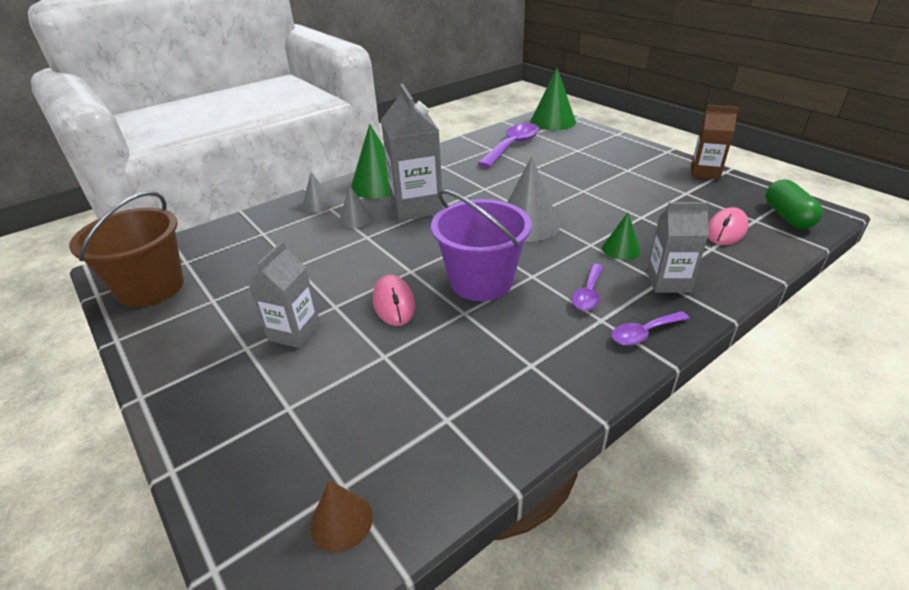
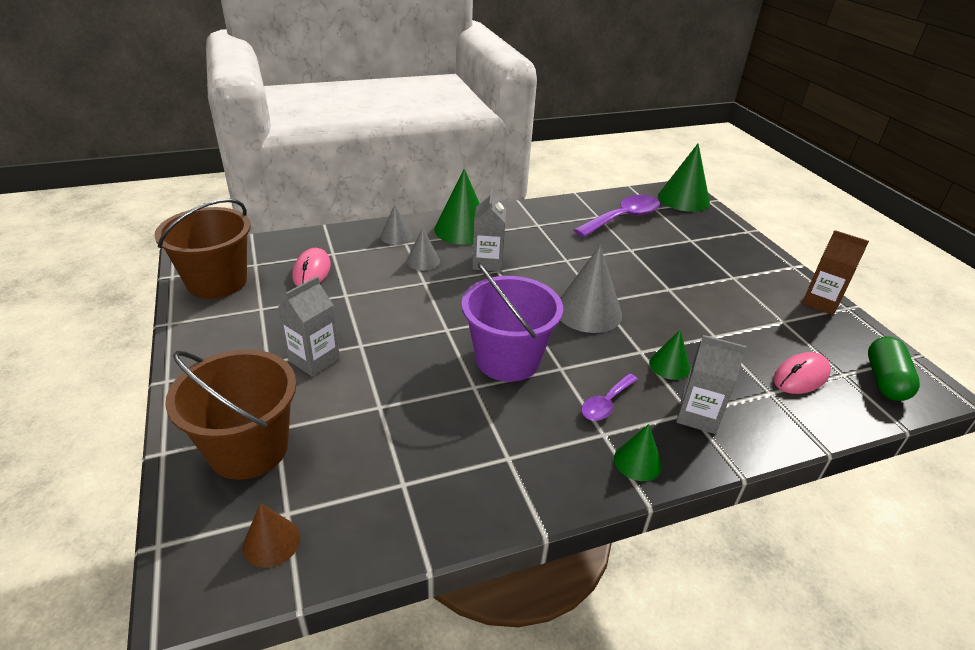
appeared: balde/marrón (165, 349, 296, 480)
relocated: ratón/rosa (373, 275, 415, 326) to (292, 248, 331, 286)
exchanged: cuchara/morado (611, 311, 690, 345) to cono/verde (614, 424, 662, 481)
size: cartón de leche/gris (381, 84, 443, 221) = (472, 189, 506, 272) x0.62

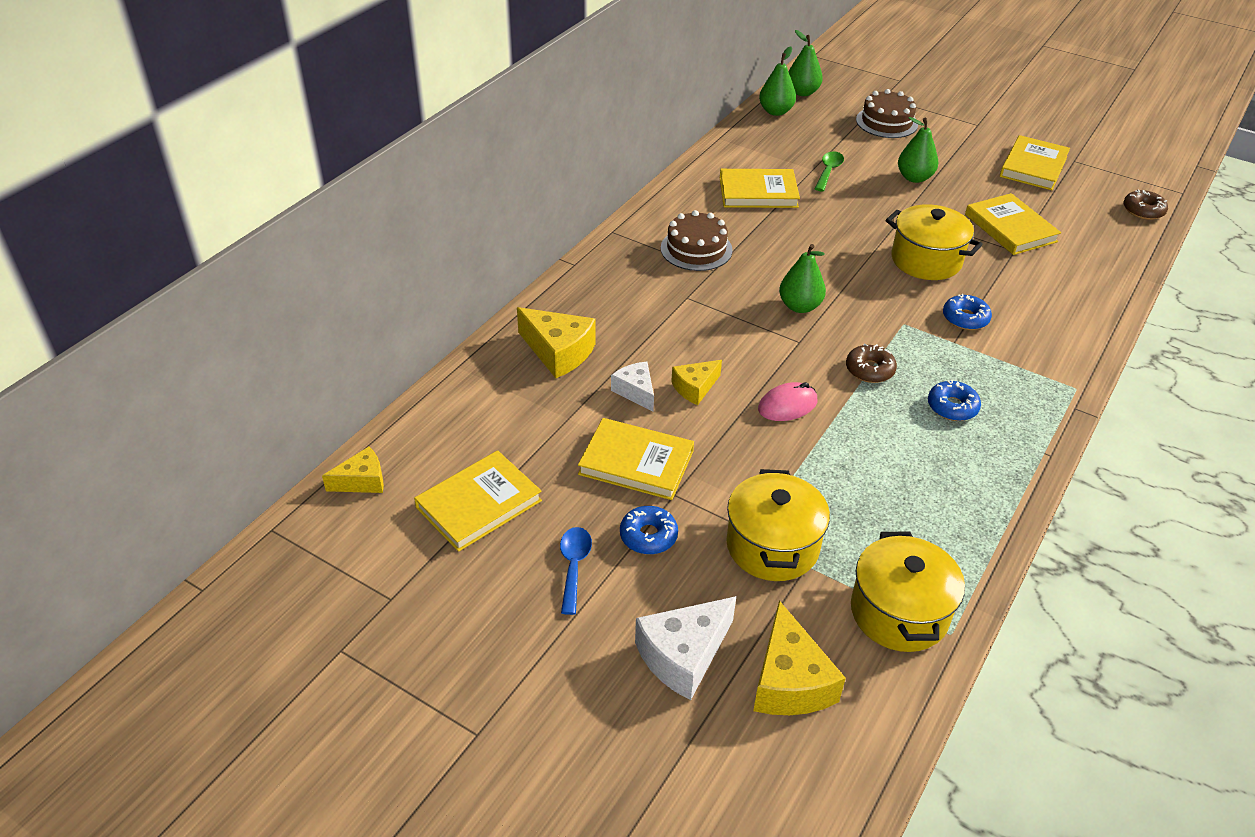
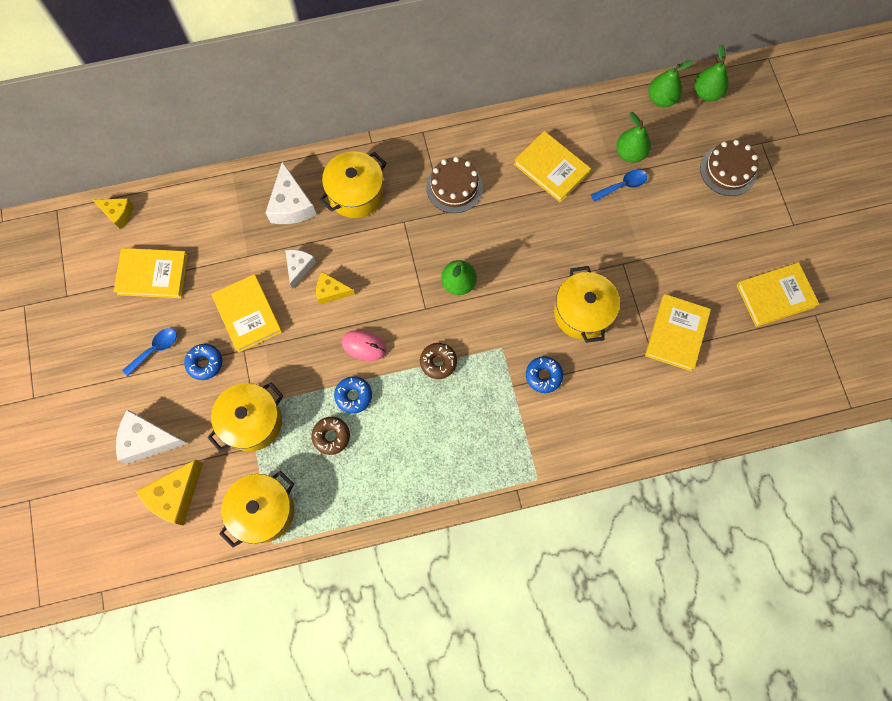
appeared: olla/amarillo (319, 151, 387, 218)
relocated: rosquilla/marrón (1123, 189, 1168, 220) to (312, 417, 350, 455); rosquilla/azul (928, 380, 981, 421) to (334, 376, 372, 414); pera/verde (898, 117, 938, 183) to (616, 112, 651, 163)
colour: queso/amarillo (517, 307, 596, 378) to queso/blanco (266, 162, 316, 224); cuchara/verde (815, 151, 844, 191) to cuchara/azul (591, 170, 647, 202)

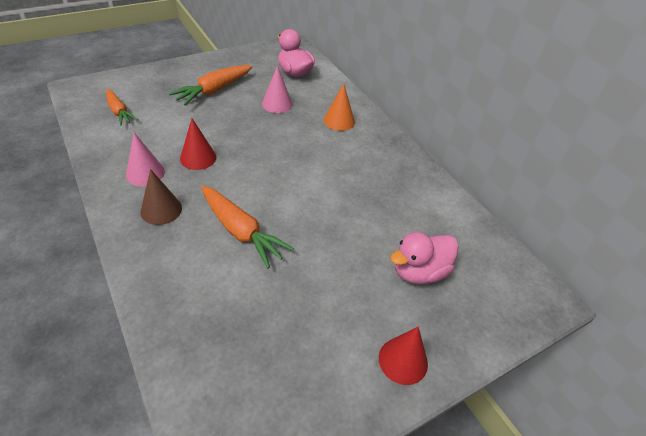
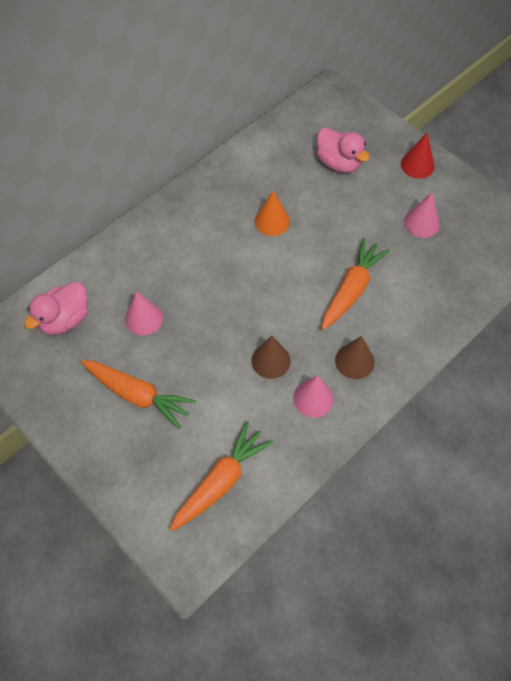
appeared: cono/rosa (404, 192, 440, 238)
relocated: cono/naranja (324, 83, 355, 131) to (255, 190, 290, 236)
colour: cono/rojo (180, 118, 216, 170) to cono/marrón (251, 336, 291, 379)
size: zanahoria/naranja (106, 89, 138, 125) = (170, 421, 273, 531) x1.54

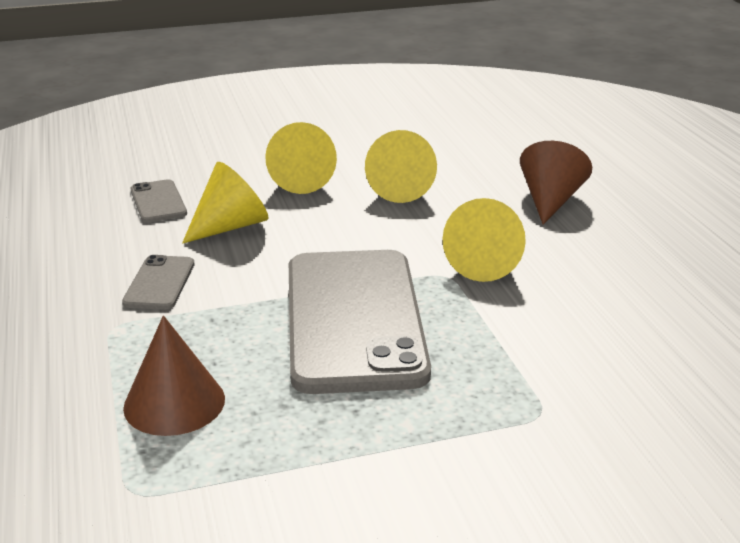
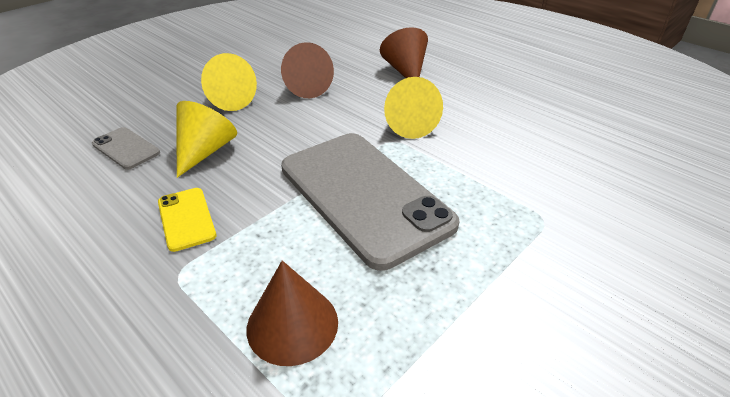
colour: móvil/gris (122, 255, 195, 310) to móvil/amarillo (158, 188, 216, 252); cono/amarillo (365, 130, 437, 203) to cono/marrón (281, 42, 334, 98)

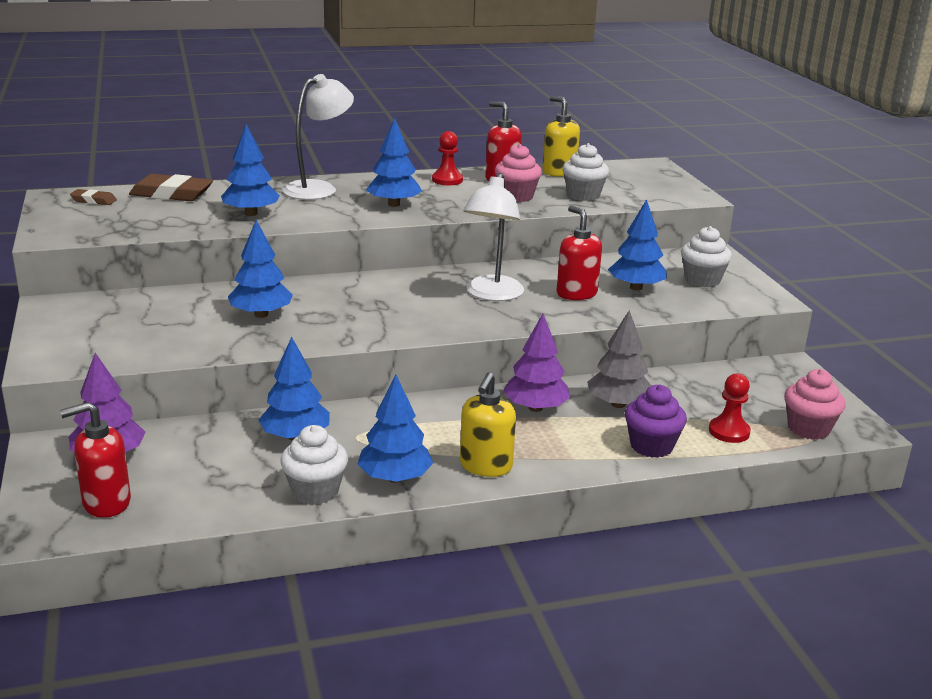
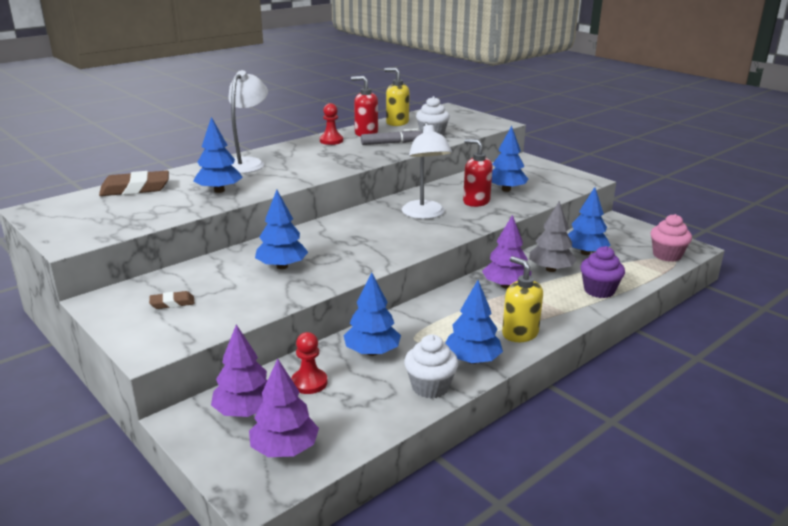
missing: magdalena/blanco (681, 226, 732, 287)
relocated: goma de borrar/marrón (70, 189, 117, 205) to (149, 291, 195, 309); peón/rojo (709, 373, 751, 443) to (291, 332, 327, 394); árbol/azul (366, 118, 422, 207) to (568, 187, 611, 255)
exchanged: dispensador de jabón/rojo (60, 402, 131, 518) to árbol/morado (249, 359, 319, 457); magdalena/rosa (495, 144, 542, 202) to rotulador/gris (361, 129, 422, 145)
spun: dispensador de jabón/amarillo (460, 372, 516, 477) = (502, 256, 543, 342) 150 degrees clockwise

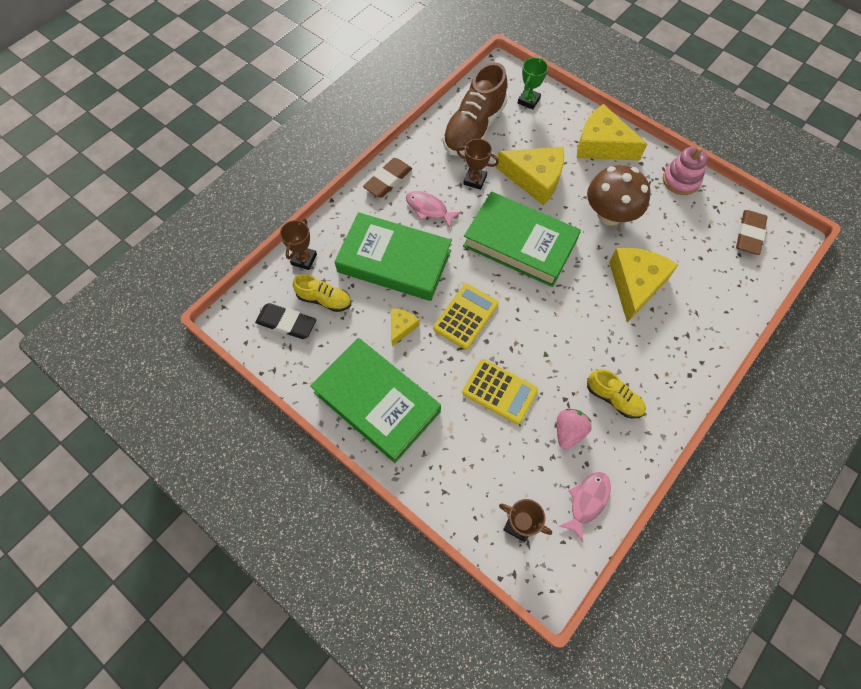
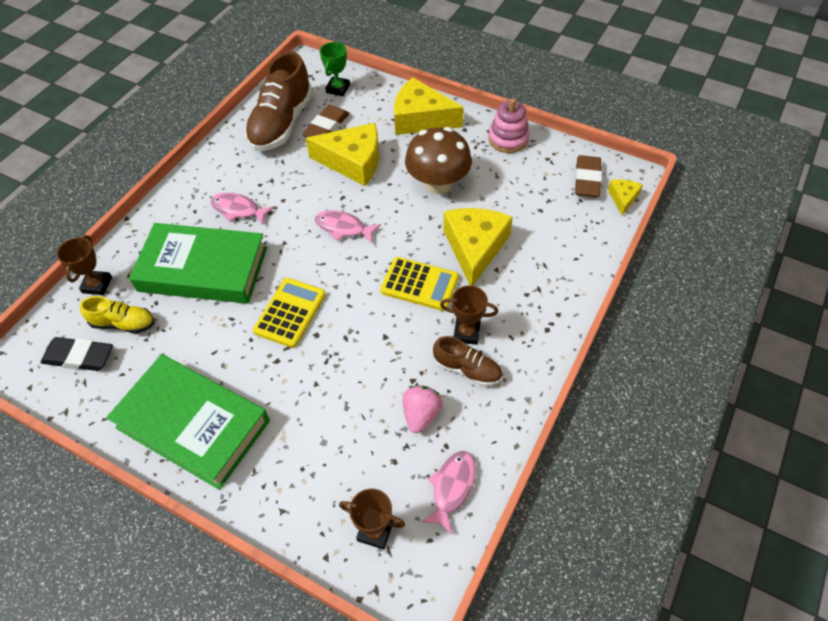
relocated: goma de borrar/marrón (363, 158, 412, 198) to (302, 105, 349, 137); calculadora/amarillo (462, 359, 538, 424) to (380, 257, 459, 311); trofeo/marrón (457, 139, 499, 190) to (440, 286, 498, 345); queso/amarillo (391, 308, 420, 346) to (608, 180, 643, 215)
exchanged: libro/verde (463, 192, 581, 287) to pez/rosa (315, 210, 381, 244)
colour: zapato/amarillo (587, 369, 646, 419) to zapato/marrón (433, 336, 502, 386)

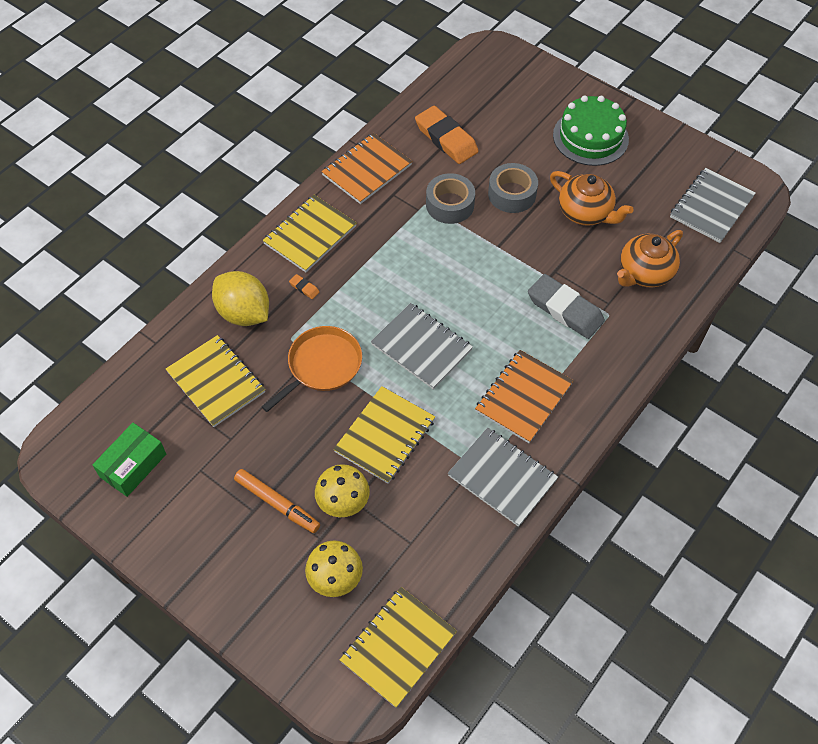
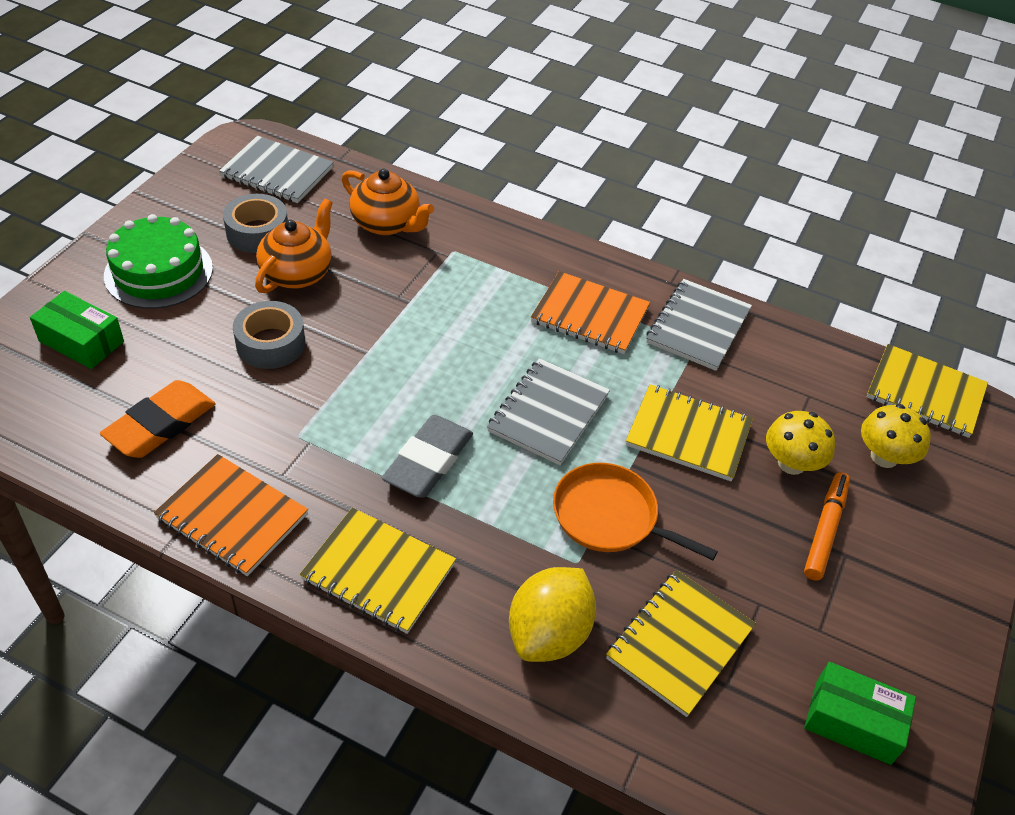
missing: goma de borrar/naranja (289, 274, 320, 299)
appeared: caja/verde (30, 291, 124, 369)
relocated: cinta adhesiva/gris (426, 173, 475, 224) to (223, 194, 288, 253); goma de borrar/gris (528, 274, 605, 339) to (382, 415, 473, 498)

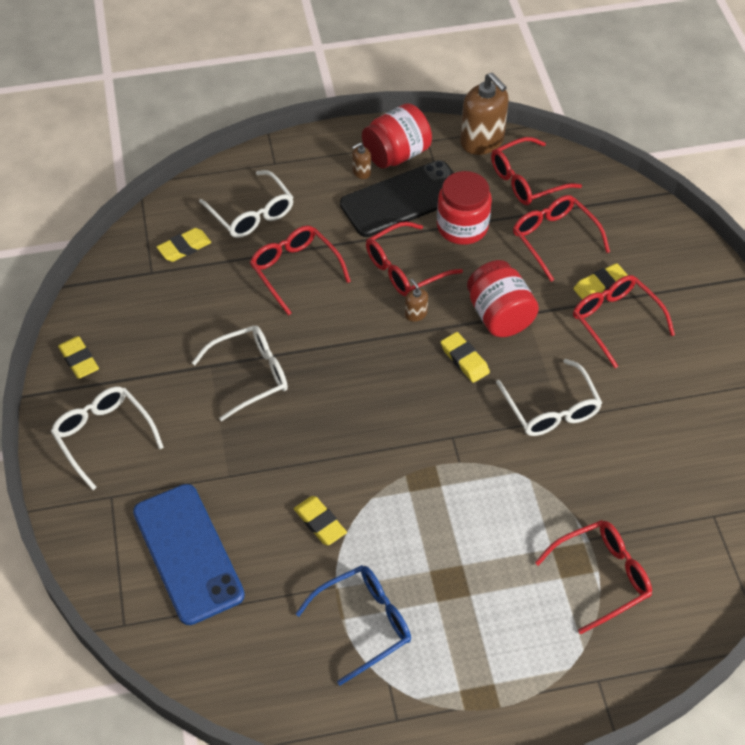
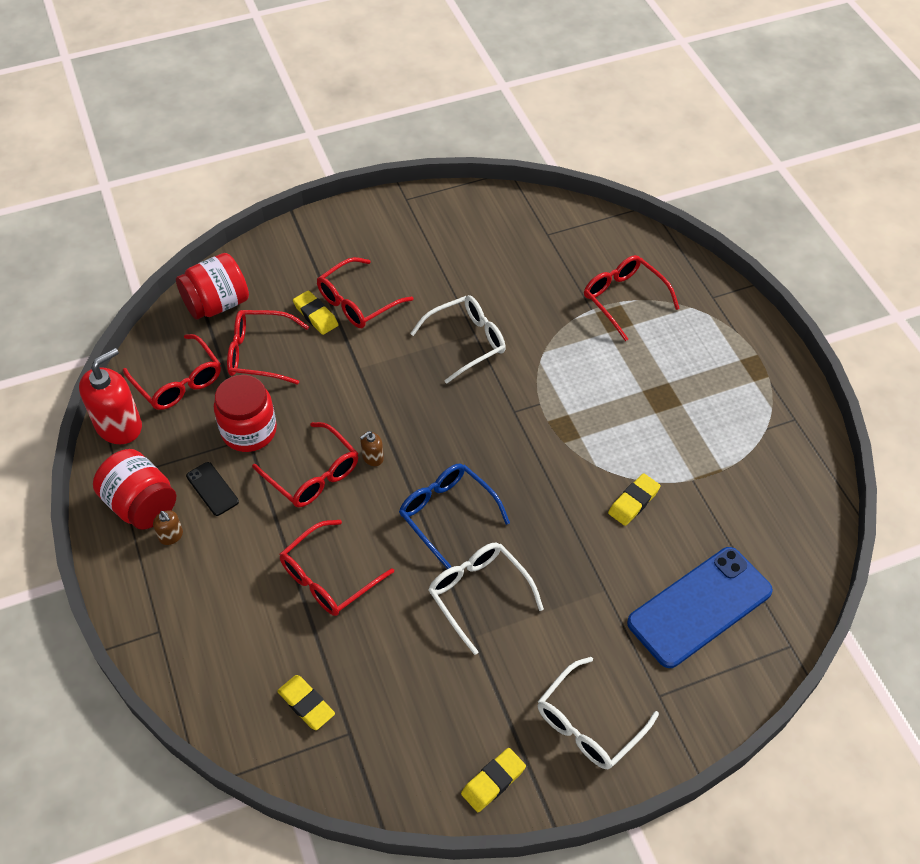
missing: gafas/blanco (199, 170, 294, 238); goma de borrar/amarillo (441, 332, 490, 383)
relocated: tarro/rojo (467, 260, 539, 337) to (176, 253, 249, 319); gafas/azul (296, 565, 411, 685) to (399, 464, 510, 569)
colour: dispensador de jabón/marrón (460, 73, 509, 155) to dispensador de jabón/rojo (79, 348, 142, 444)
spun: gafas/rojo (513, 195, 610, 282) = (227, 310, 309, 385) 45 degrees clockwise
size: móvil/negro (340, 160, 454, 237) = (186, 462, 239, 516) x0.45

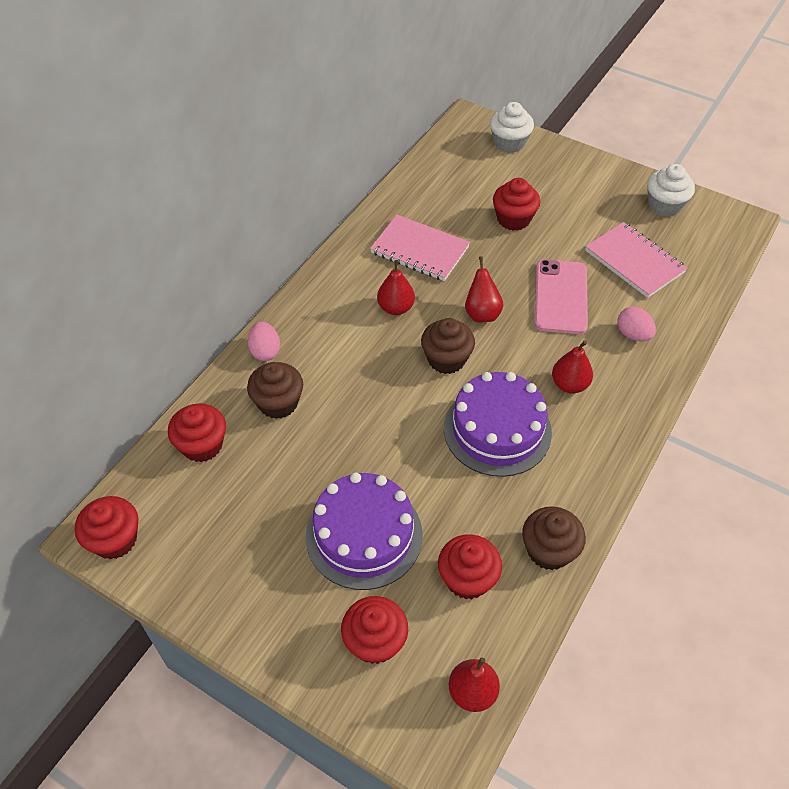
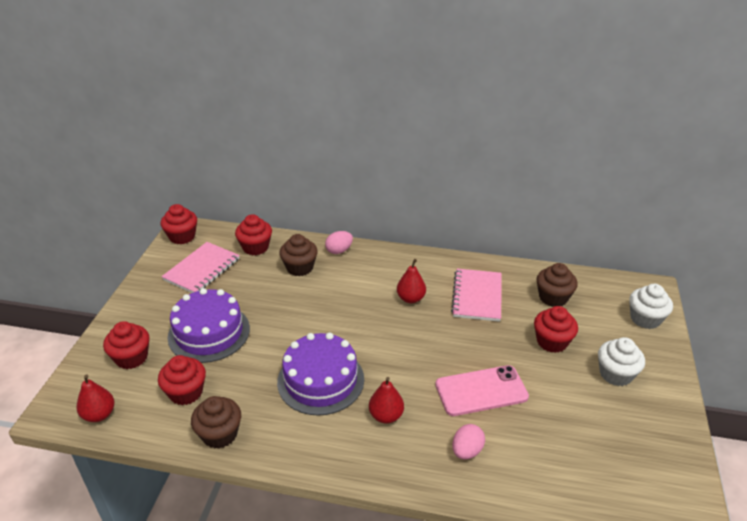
missing: pera/rojo (465, 256, 503, 323)
relocated: cuaderno/rosa (585, 222, 687, 298) to (161, 242, 240, 293); magdalena/marrón (421, 318, 475, 374) to (537, 263, 578, 307); magdalena/blanco (647, 164, 695, 217) to (598, 337, 645, 386)

